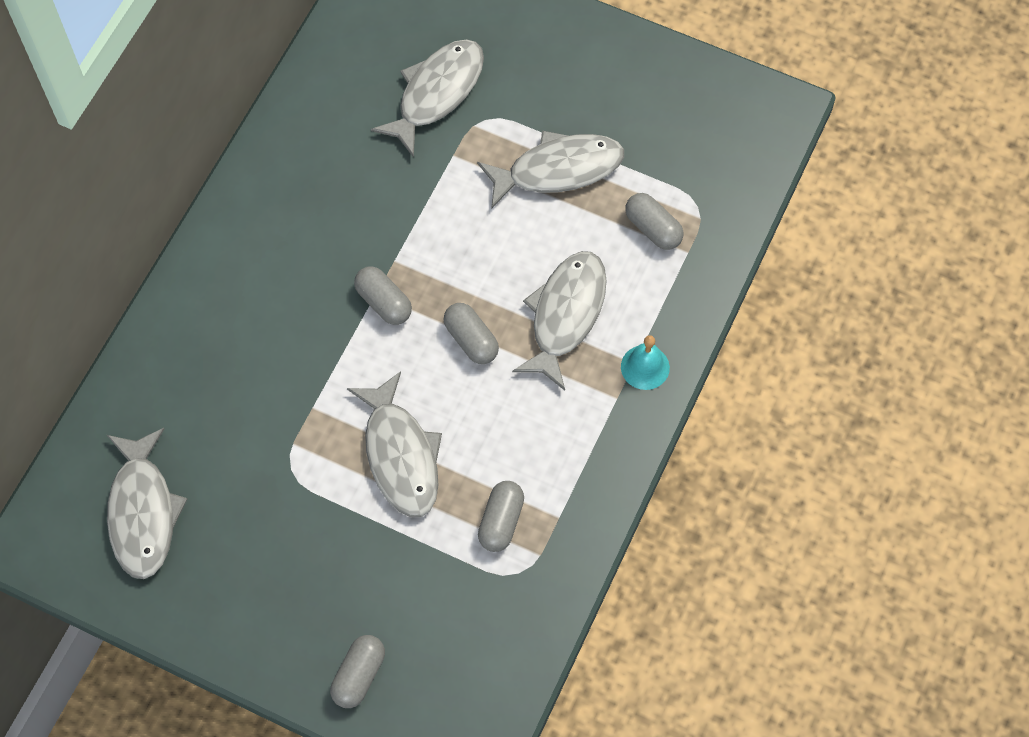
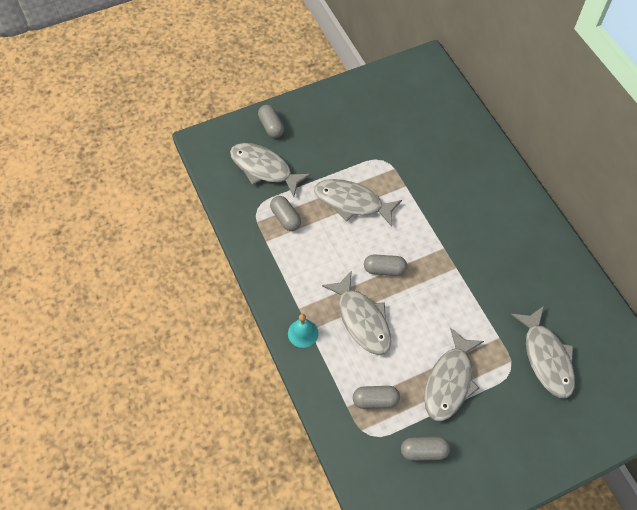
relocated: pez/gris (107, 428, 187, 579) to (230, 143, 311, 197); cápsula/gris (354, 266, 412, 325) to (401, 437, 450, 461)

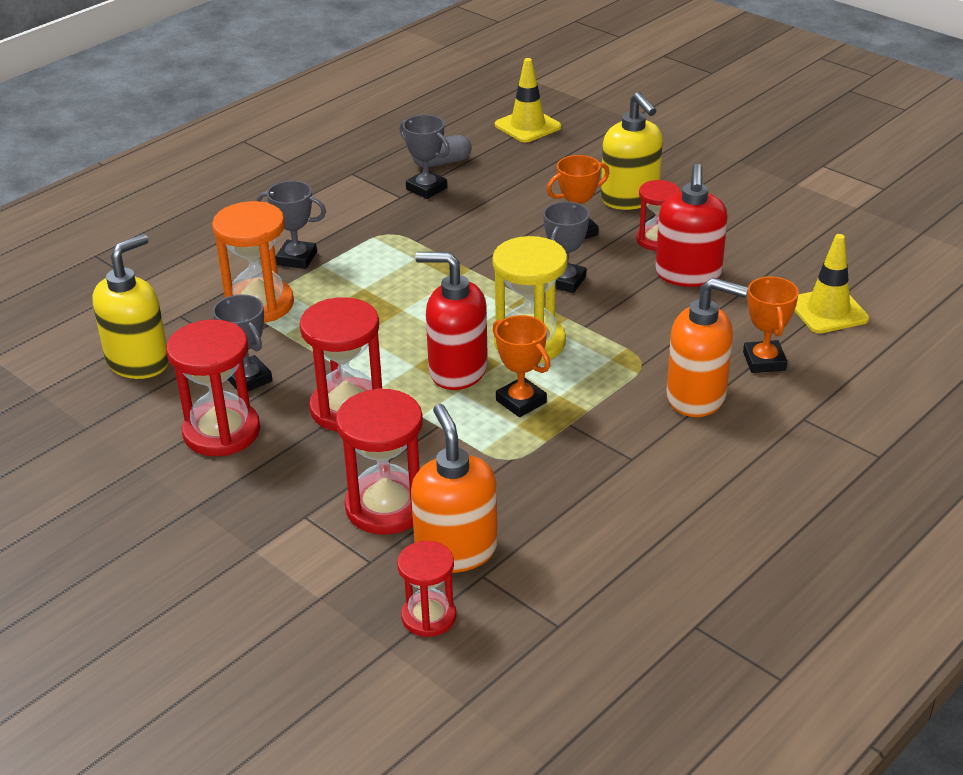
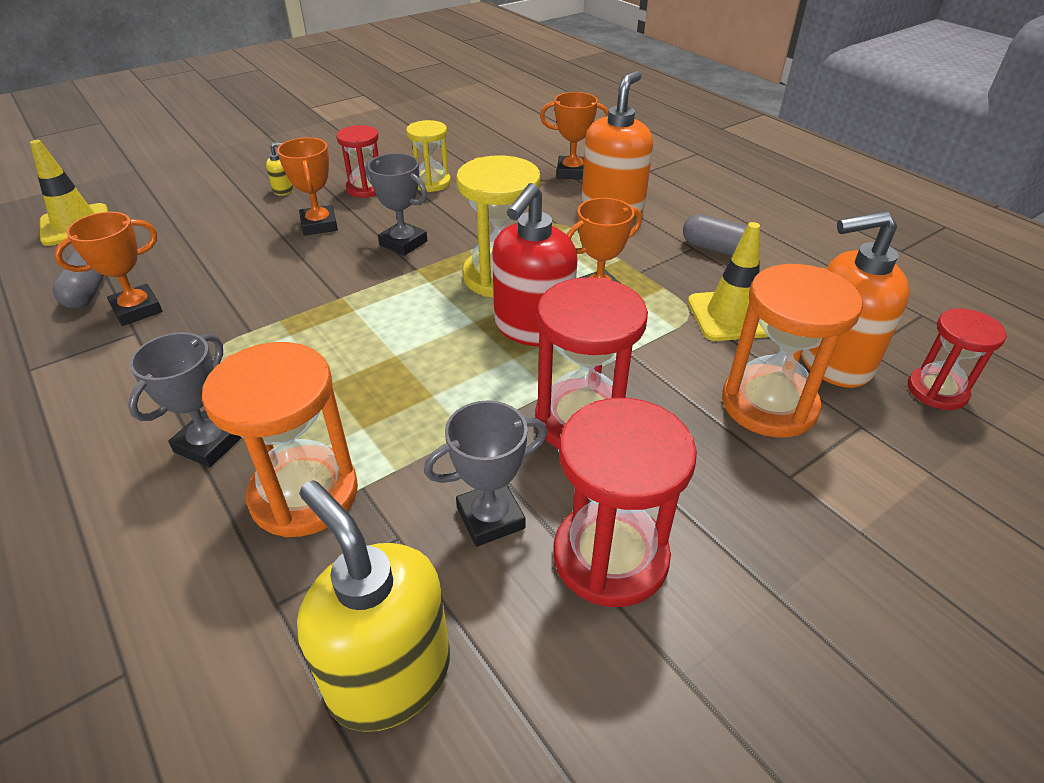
appeared: cápsula/gris (683, 214, 747, 256)
relocated: cono de tráfico/amarillo (794, 234, 869, 333) to (688, 222, 768, 341)
exchanged: dispensador de jabón/rojo (655, 164, 728, 287) to reloj de arena/amarillo (406, 120, 451, 192)
colour: trofeo/gris (399, 115, 450, 199) to trofeo/naranja (54, 212, 162, 326); reloj de arena/rojo (336, 388, 423, 535) to reloj de arena/naranja (722, 264, 863, 438)
size: dispensador de jabón/amarillo (601, 92, 663, 210) = (266, 143, 293, 196) x0.41

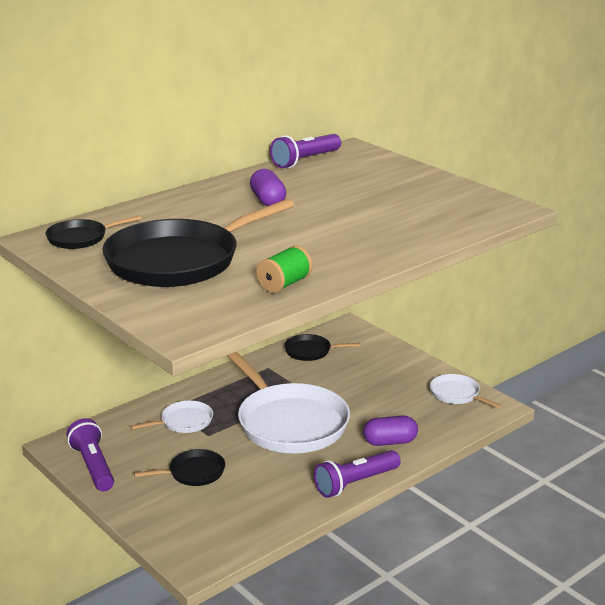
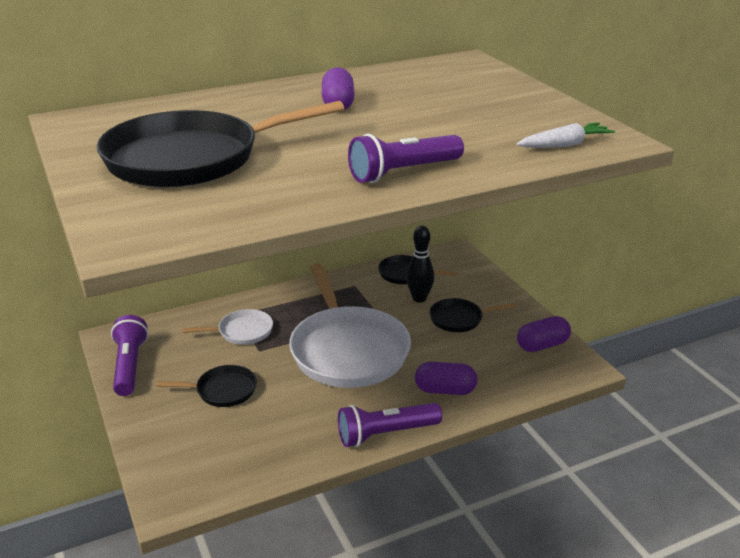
missing: carrete/verde (256, 245, 313, 293)
appeared: bolo/negro (406, 226, 434, 303); zanahoria/blanco (517, 122, 615, 148)
relocated: lámpara de mano/morado (270, 134, 341, 168) to (348, 134, 464, 183); sartén/negro (46, 215, 142, 249) to (429, 298, 515, 332)
exchanged: sartén/blanco (430, 374, 502, 408) to cápsula/morado (517, 316, 571, 352)

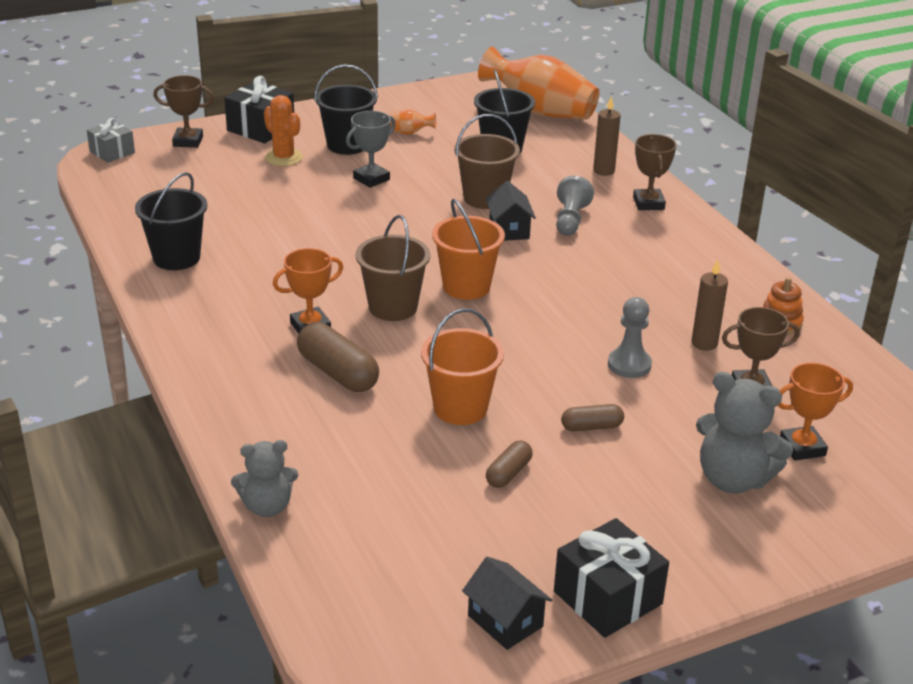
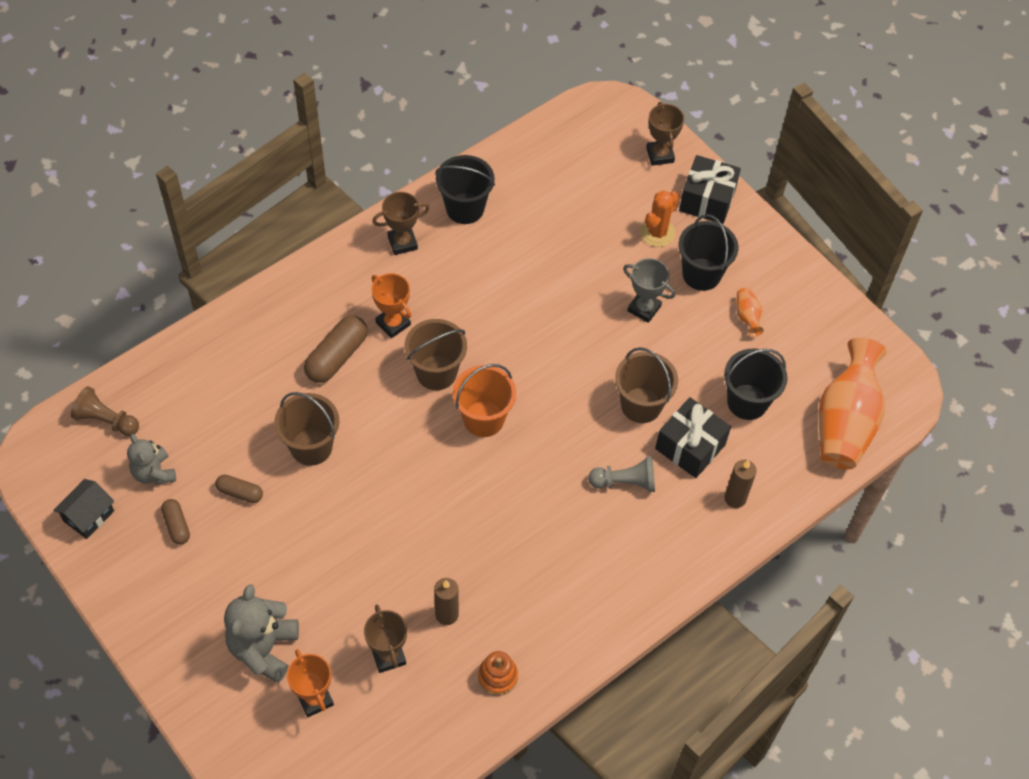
missing: regalo/gris (87, 117, 135, 163); casa/negro (486, 181, 536, 241); peón/gris (608, 297, 652, 378)
appeared: peón/marrón (71, 386, 139, 436)
relocated: osito/gris (231, 440, 298, 517) to (127, 434, 176, 485); cápsula/marrón (561, 404, 624, 432) to (161, 499, 190, 545); trofeo/marrón (633, 134, 676, 210) to (372, 192, 430, 255); regalo/negro (554, 518, 669, 638) to (655, 397, 731, 478)
colour: balde/naranja (421, 308, 504, 425) to balde/marrón (274, 392, 339, 466)

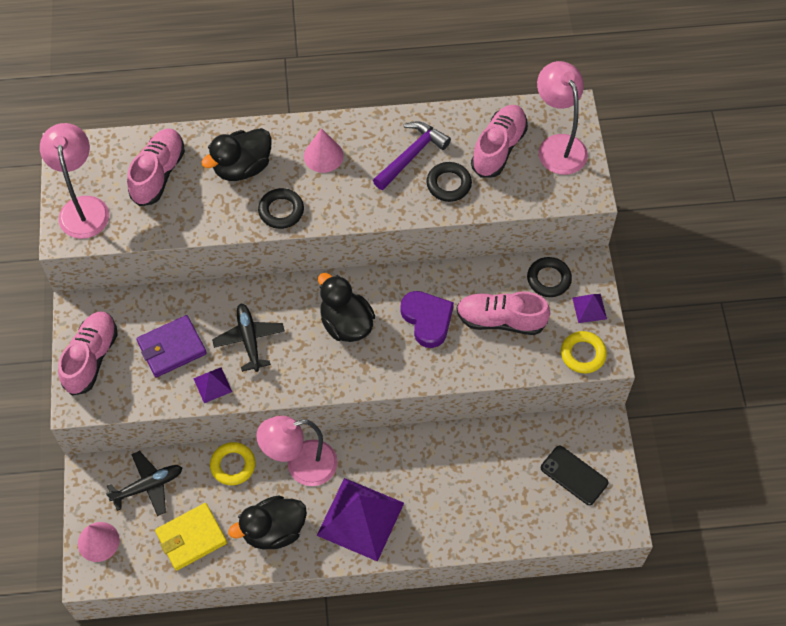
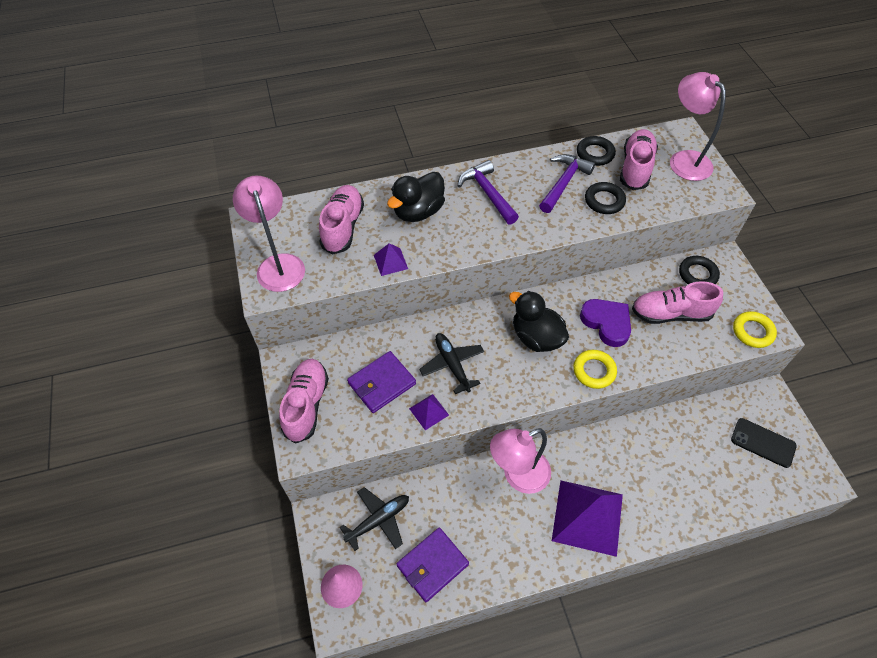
missing: pato/negro (229, 496, 307, 550)
relocated: pirámide/morado (572, 294, 607, 323) to (374, 243, 408, 276); anillo/amarillo (210, 442, 256, 485) to (573, 350, 617, 389); anillo/negro (258, 188, 304, 229) to (577, 136, 616, 166)
exchanged: cono/rosa (304, 128, 344, 173) to martillo/morado (458, 160, 519, 225)
colour: cartera/amarillo (155, 503, 227, 571) to cartera/morado (397, 528, 469, 602)

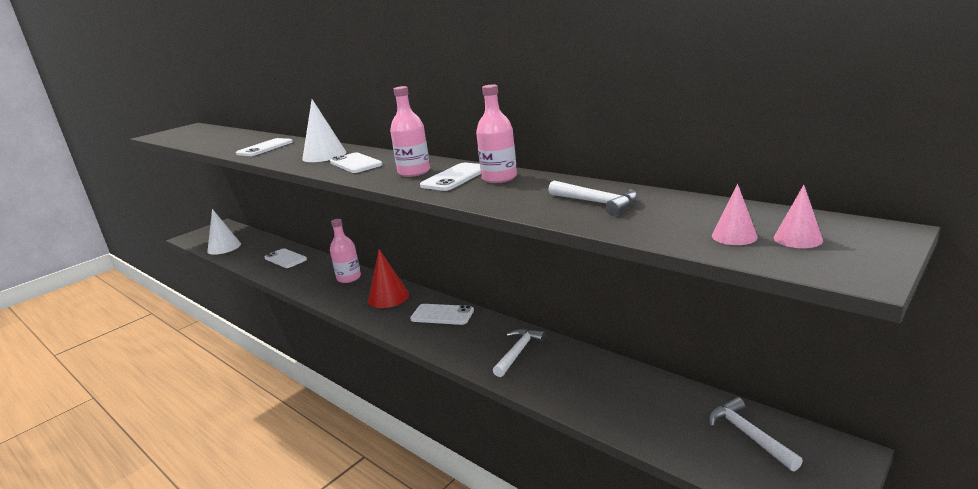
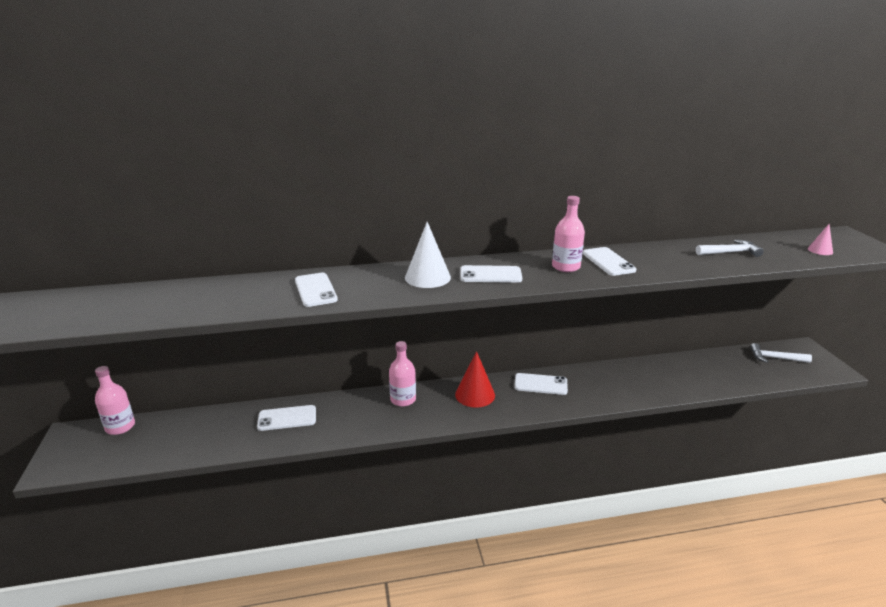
missing: cono/blanco (207, 209, 241, 255); martillo/blanco (493, 329, 546, 377); cono/rosa (774, 185, 823, 248)
relocated: botella/rosa (476, 84, 517, 183) to (95, 366, 135, 435)
spun: móvil/blanco (410, 304, 474, 325) = (514, 373, 568, 395) 45 degrees clockwise

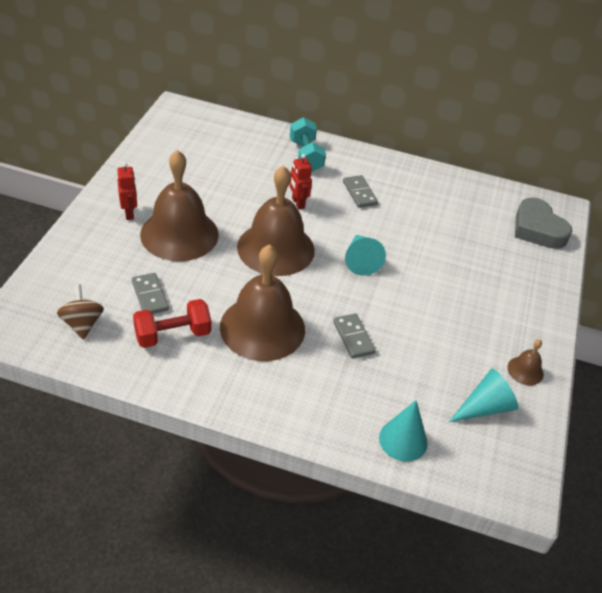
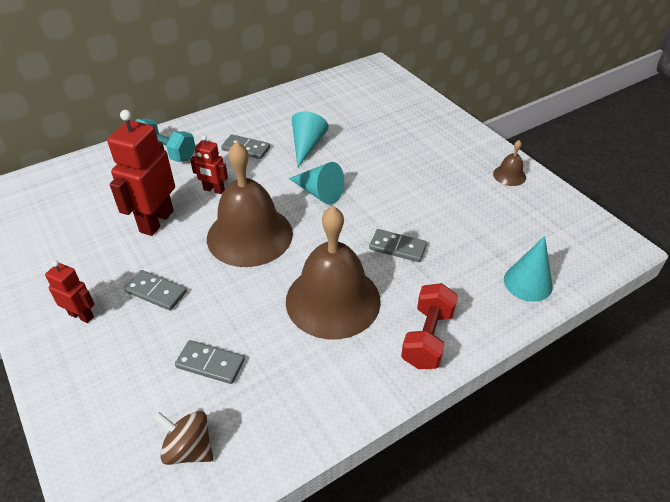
missing: corazón/gris (515, 197, 572, 249)
appeared: robot/rojo (107, 110, 175, 236)
relocated: cono/turquesa (449, 369, 519, 422) to (292, 111, 329, 167); mancuerna/rojo (133, 299, 211, 348) to (401, 283, 458, 369)
exchanged: campana/marrón (140, 150, 219, 261) to ficha de dominó/gris (124, 270, 187, 310)

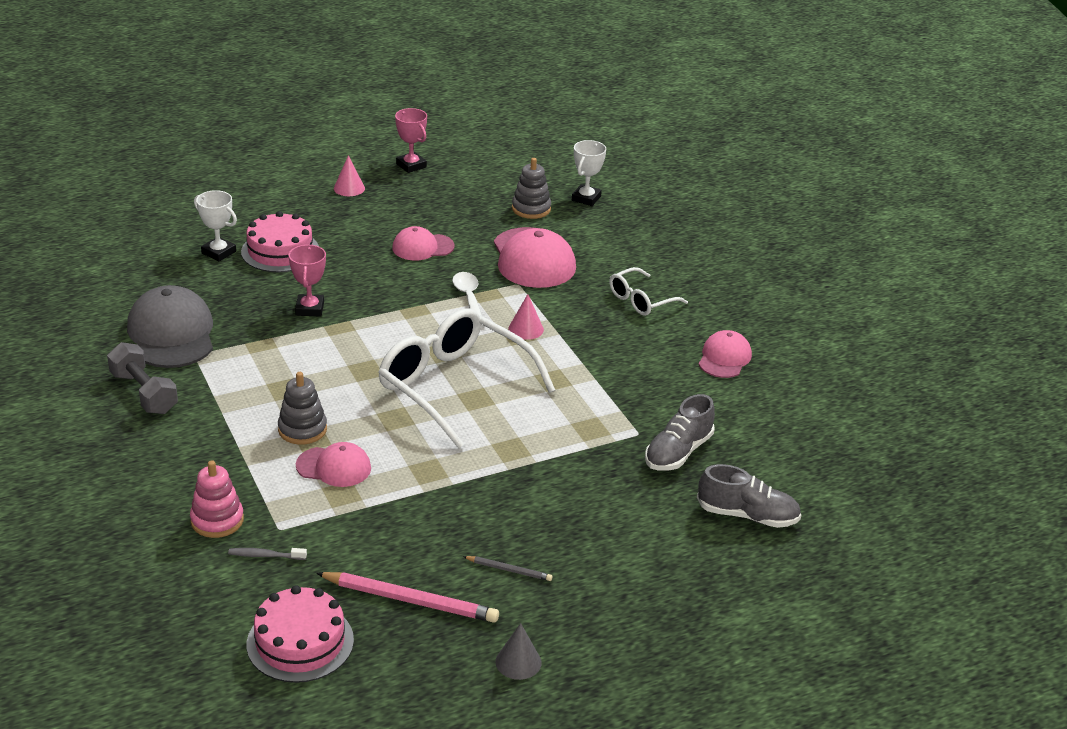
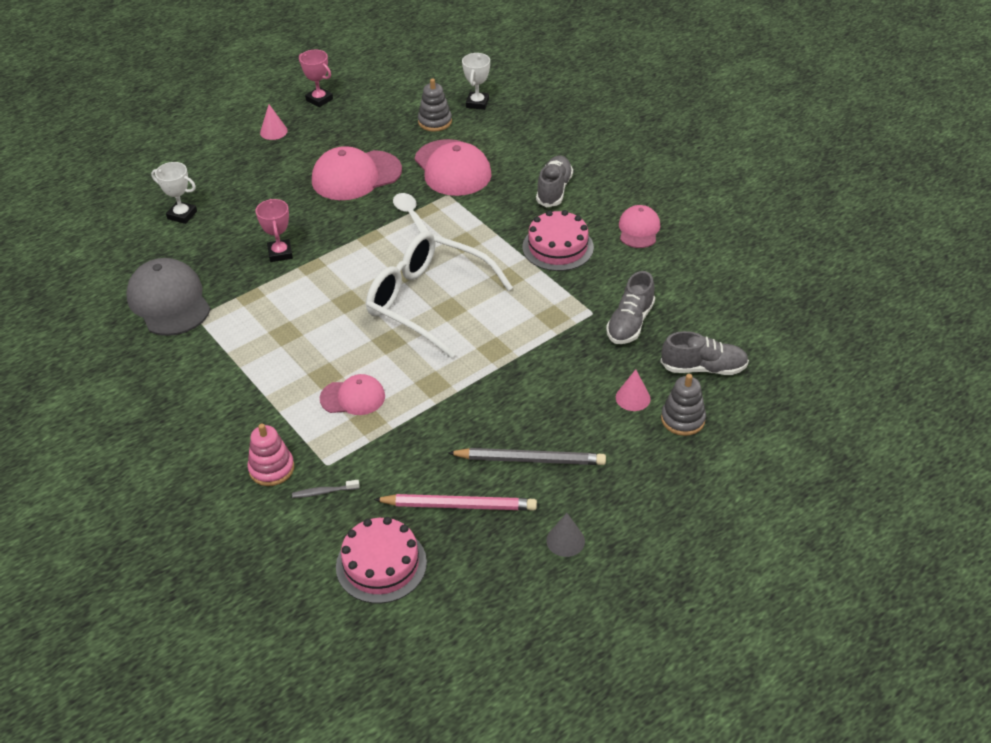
missing: mancuerna/gris (107, 342, 178, 414)
relocated: tarta/rosa (241, 211, 319, 272) to (522, 210, 594, 271); cono/rosa (508, 294, 544, 340) to (616, 369, 651, 411); juguete apilable/gris (278, 372, 327, 445) to (661, 374, 706, 436)
exchanged: gafas/blanco (609, 267, 688, 316) to zapato/gris (536, 156, 573, 207)
size: gorra/rosa (392, 226, 455, 260) = (312, 146, 402, 200) x1.70; lápiz/gris (463, 556, 553, 581) = (448, 448, 606, 465) x2.00

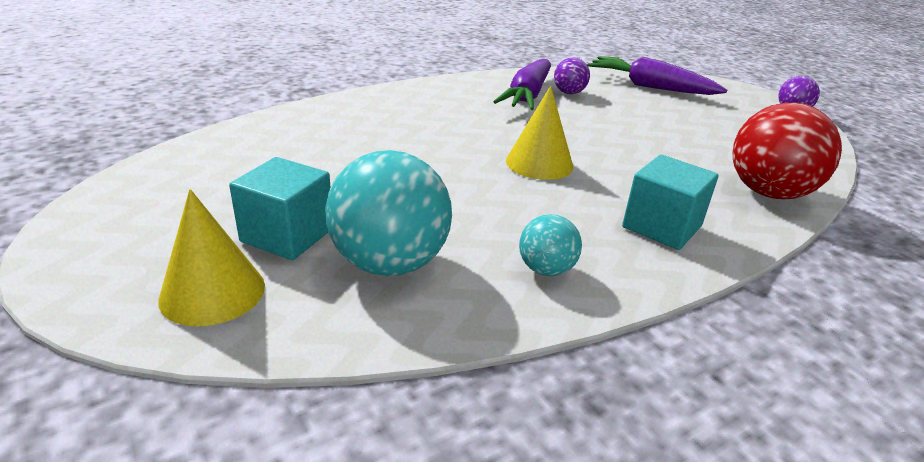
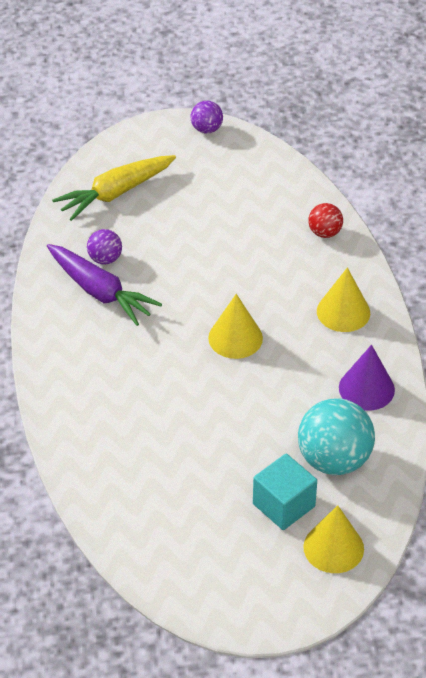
exchanged: cubo/turquesa (622, 155, 719, 250) to cono/amarillo (317, 267, 370, 332); pelota/turquesa (519, 214, 582, 276) to cono/morado (339, 345, 395, 411)
colour: zanahoria/morado (587, 56, 727, 95) to zanahoria/amarillo (52, 155, 176, 221)
size: pelota/rojo (733, 103, 842, 200) = (308, 203, 343, 238) x0.52

